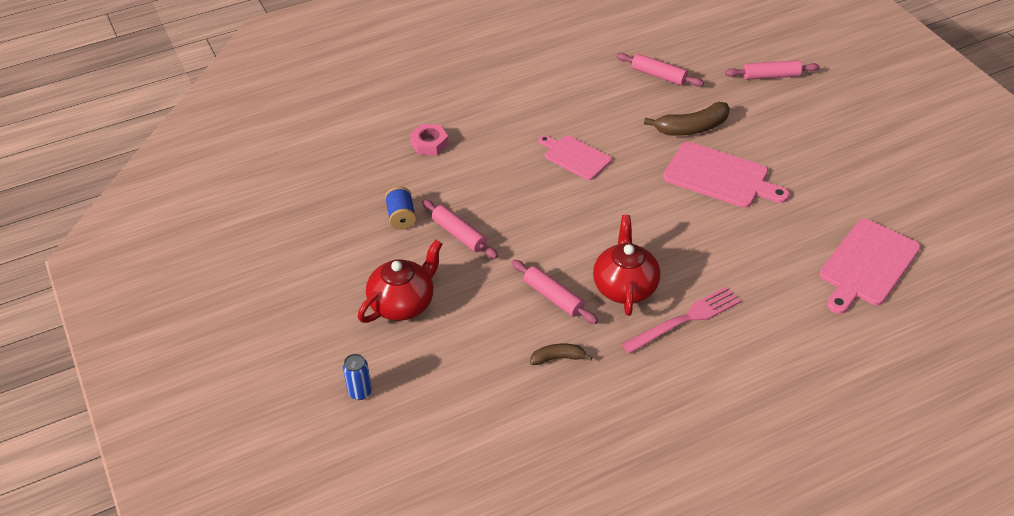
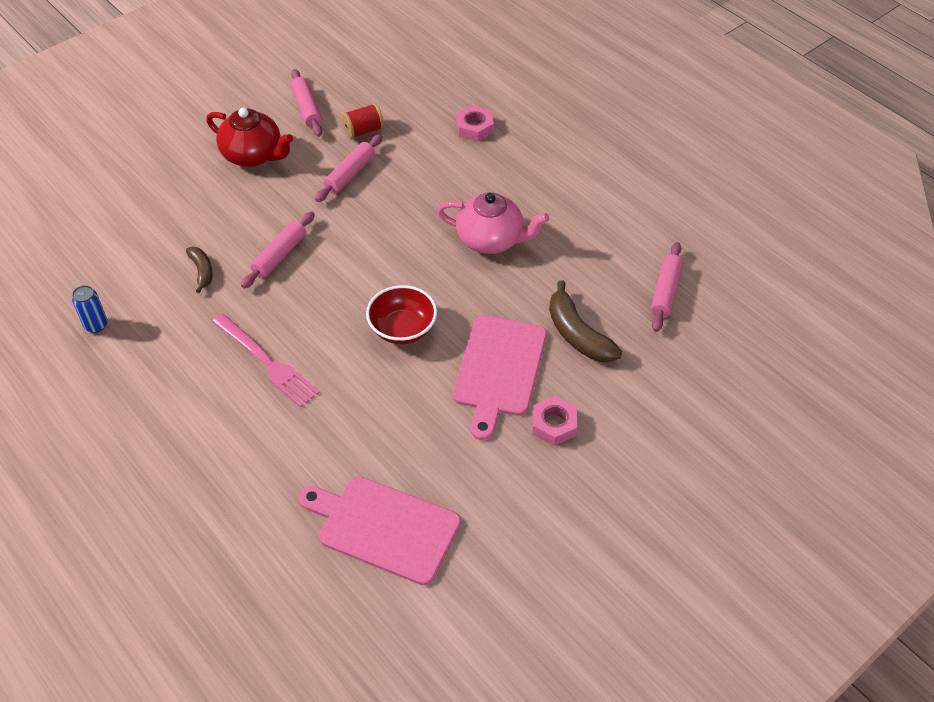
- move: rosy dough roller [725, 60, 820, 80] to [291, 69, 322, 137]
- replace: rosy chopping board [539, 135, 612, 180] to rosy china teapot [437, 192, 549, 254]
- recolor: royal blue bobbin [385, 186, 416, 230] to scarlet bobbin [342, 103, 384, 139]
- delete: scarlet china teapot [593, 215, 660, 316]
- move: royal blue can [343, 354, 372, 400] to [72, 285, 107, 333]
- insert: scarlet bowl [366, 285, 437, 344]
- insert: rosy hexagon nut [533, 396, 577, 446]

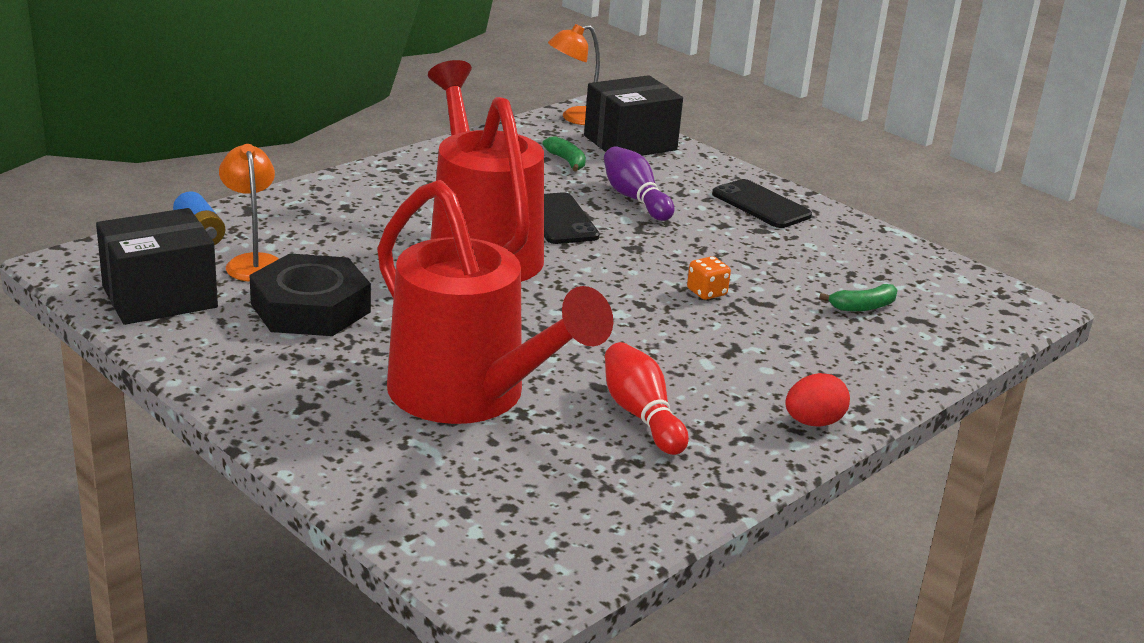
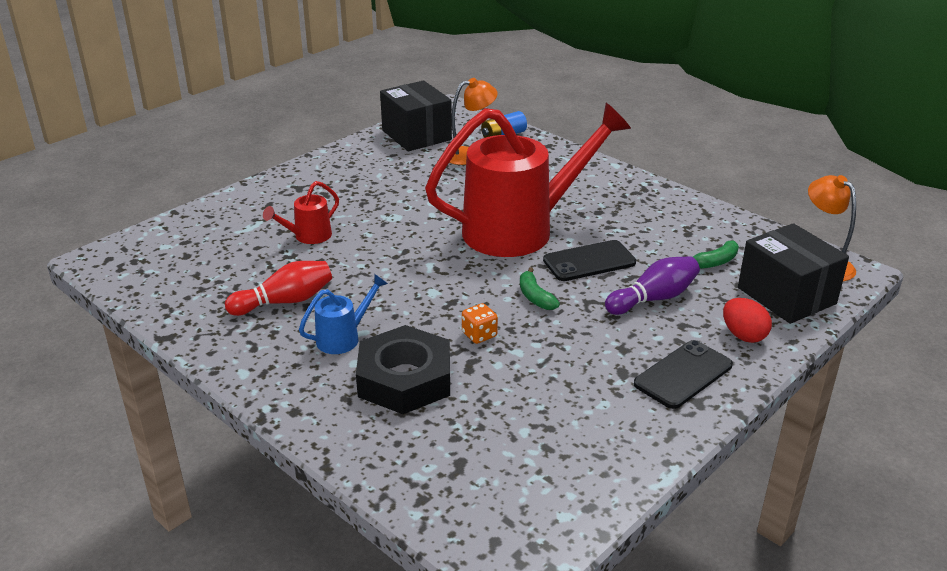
- resize: scarlet sprinkling can [377, 180, 613, 424] = [263, 181, 339, 244] x0.41
- move: jet-black hexagon nut [250, 253, 371, 336] to [356, 325, 450, 414]
- move: leaf-green banana fruit [819, 284, 898, 311] to [520, 267, 560, 310]
- move: scarlet egg [785, 373, 850, 427] to [723, 298, 772, 343]
- insert: royal blue sprinkling can [299, 274, 388, 354]

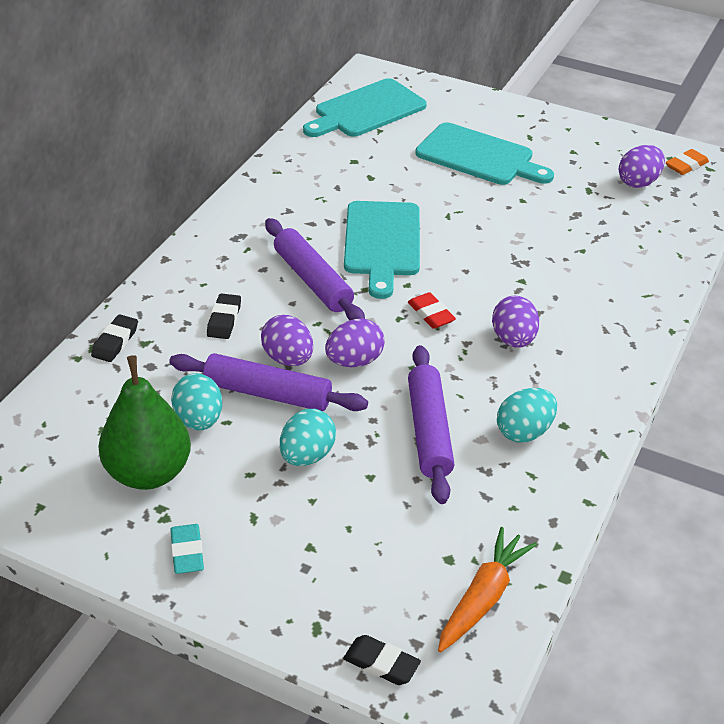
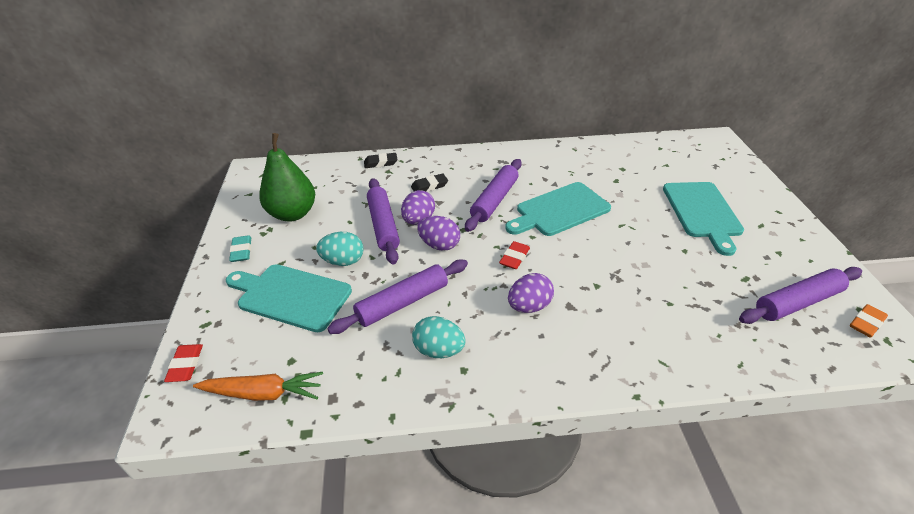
- move: teal chopping board [303, 78, 427, 137] to [226, 264, 352, 332]
- replace: purple egg [619, 145, 665, 188] to purple dough roller [739, 267, 862, 324]
- rotate: orange gum eraser [666, 149, 709, 175] = [850, 304, 888, 337] 60 degrees counterclockwise
- delete: teal egg [171, 373, 222, 430]
- rotate: teal gum eraser [170, 524, 204, 574] = [229, 235, 251, 262] 60 degrees counterclockwise
- recolor: jet-black gum eraser [343, 635, 421, 685] to scarlet gum eraser [164, 344, 203, 382]

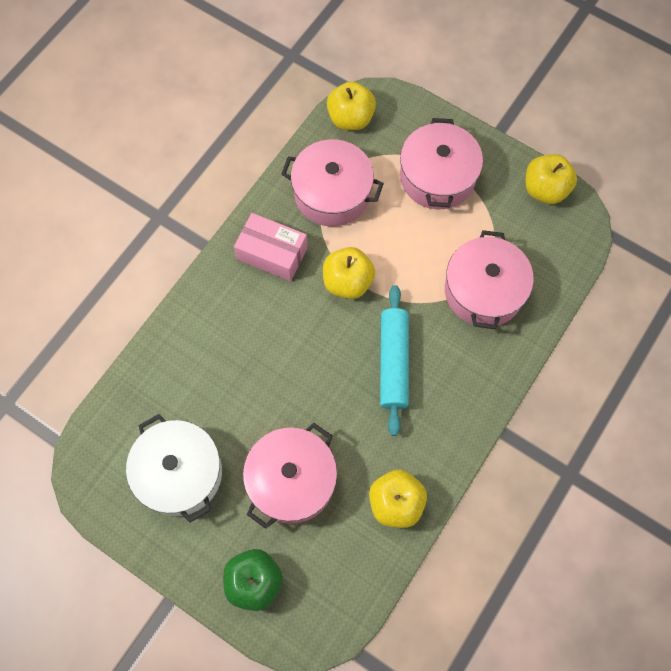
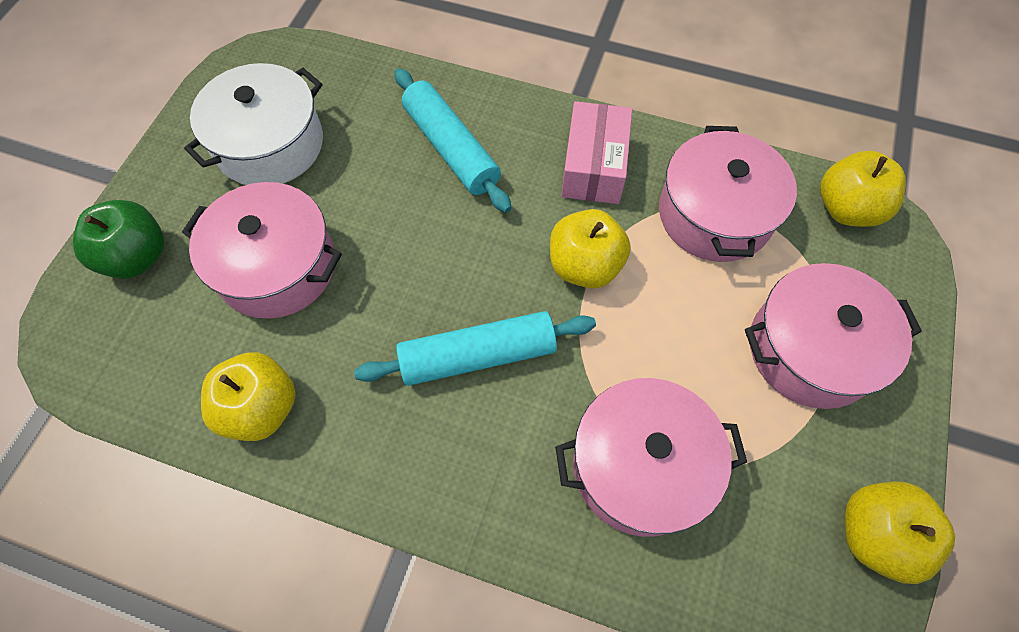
- insert: teal dough roller [395, 68, 512, 213]

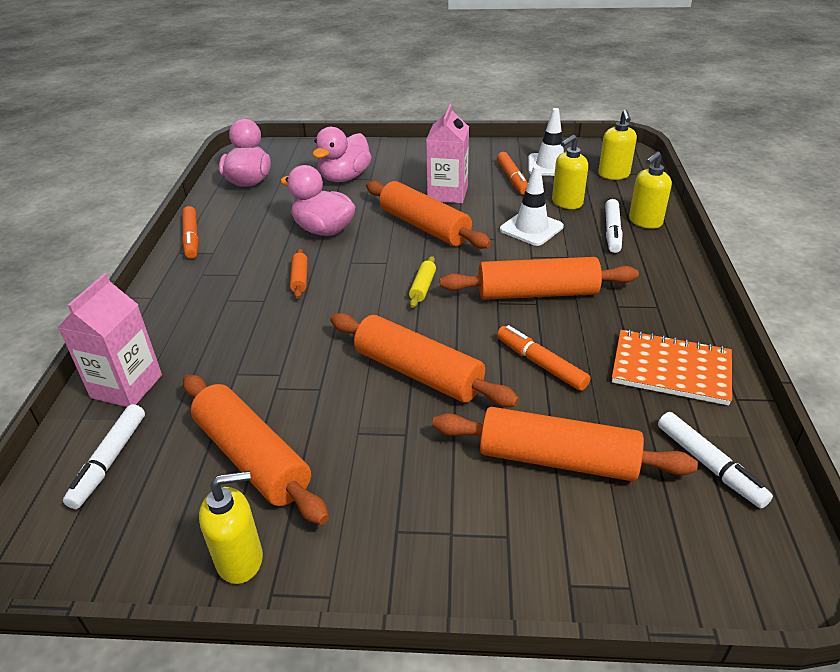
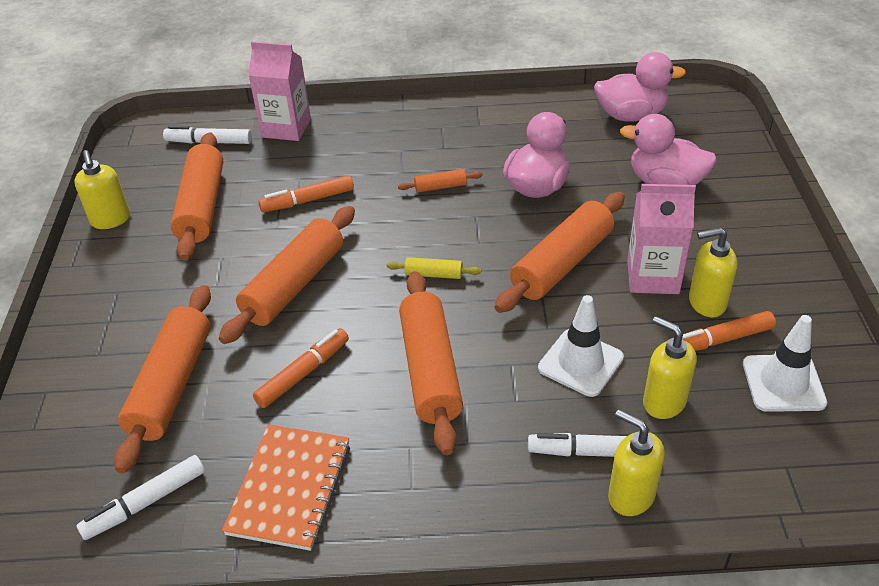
- move: golden soap dispenser [598, 109, 637, 180] to [689, 227, 737, 317]
- move: orange felt pen [182, 206, 199, 259] to [258, 175, 354, 212]
- rotate: orange dough roller [183, 374, 329, 525] = [171, 132, 223, 261] 45 degrees counterclockwise

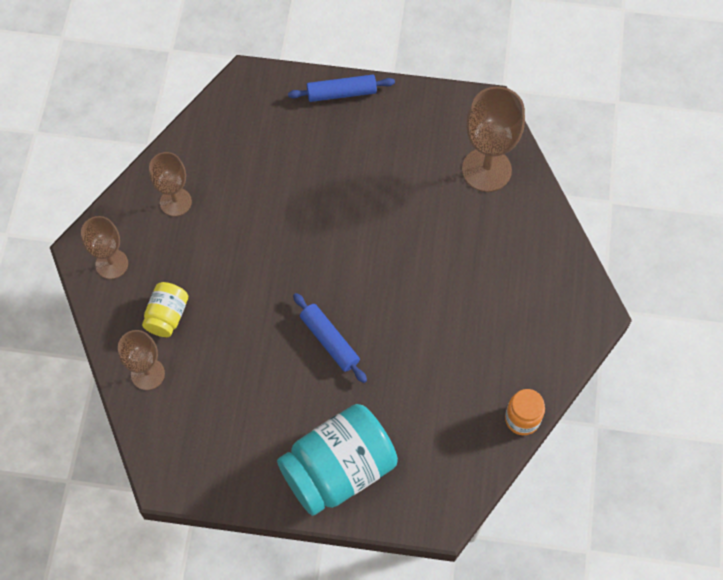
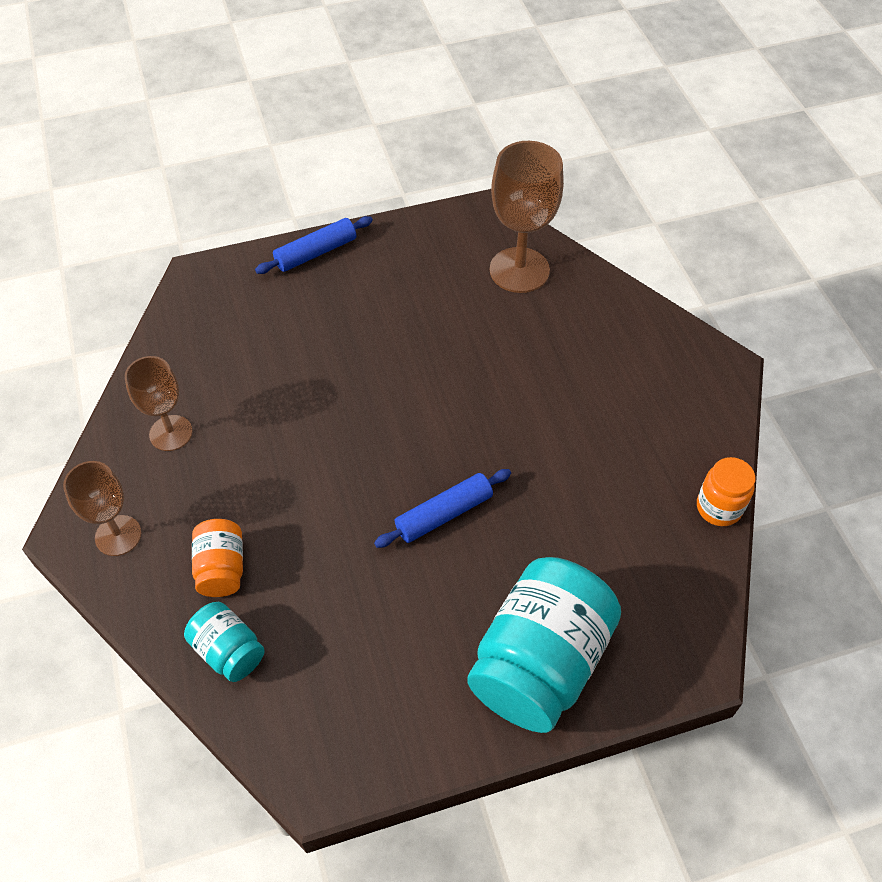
- recolor: golden jam jar [142, 282, 188, 337] to orange jam jar [192, 519, 243, 597]
- rotate: royal blue dough roller [293, 293, 367, 383] = [374, 469, 511, 548] 60 degrees counterclockwise
- replace: brown wine glass [118, 330, 165, 390] to teal jam jar [184, 602, 265, 682]

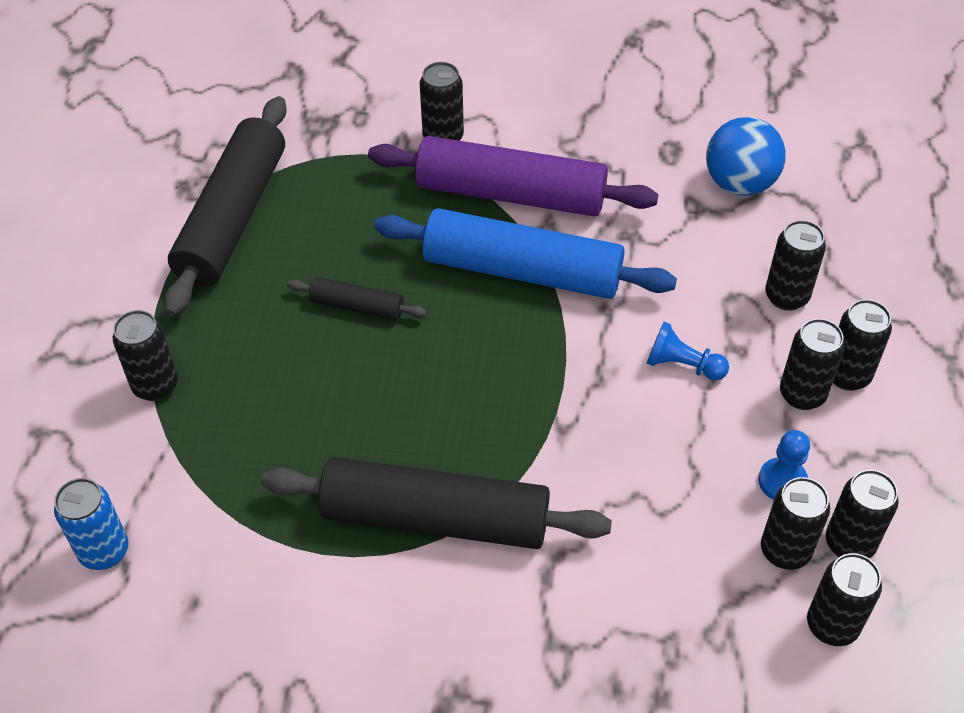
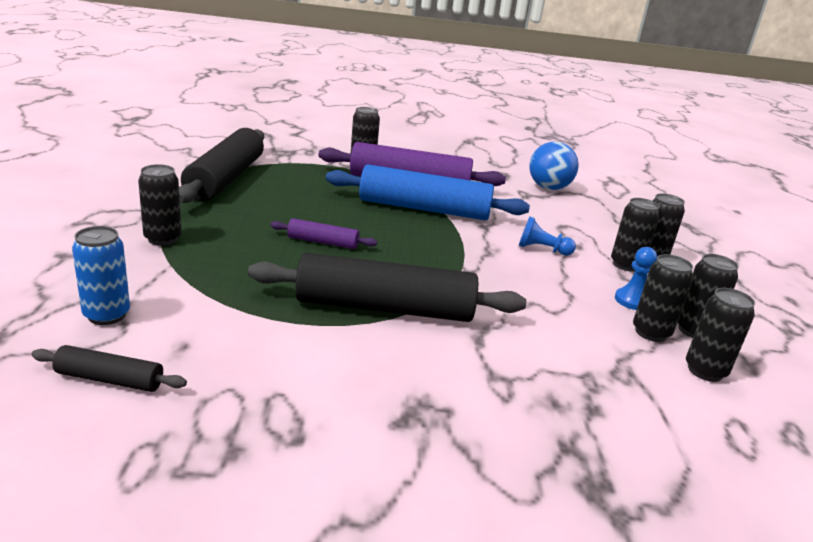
- delete: jet-black can [765, 220, 826, 311]
- move: jet-black dough roller [287, 277, 427, 320] to [31, 345, 187, 392]
- insert: purple dough roller [270, 218, 377, 249]

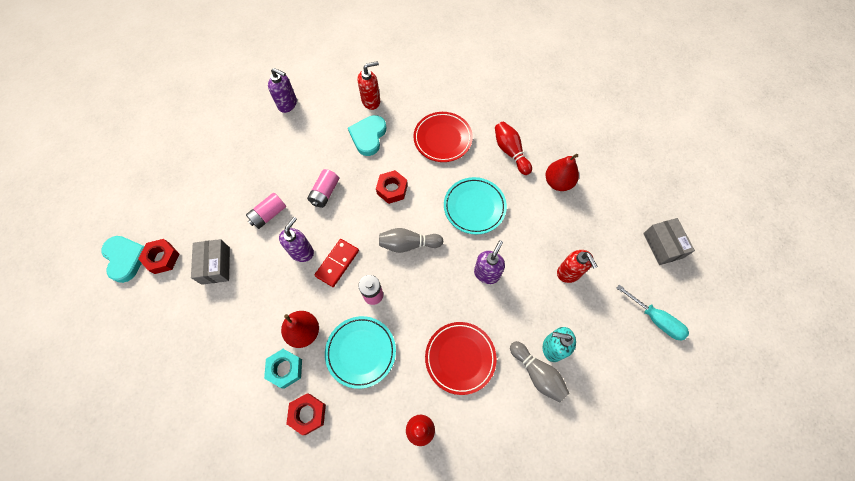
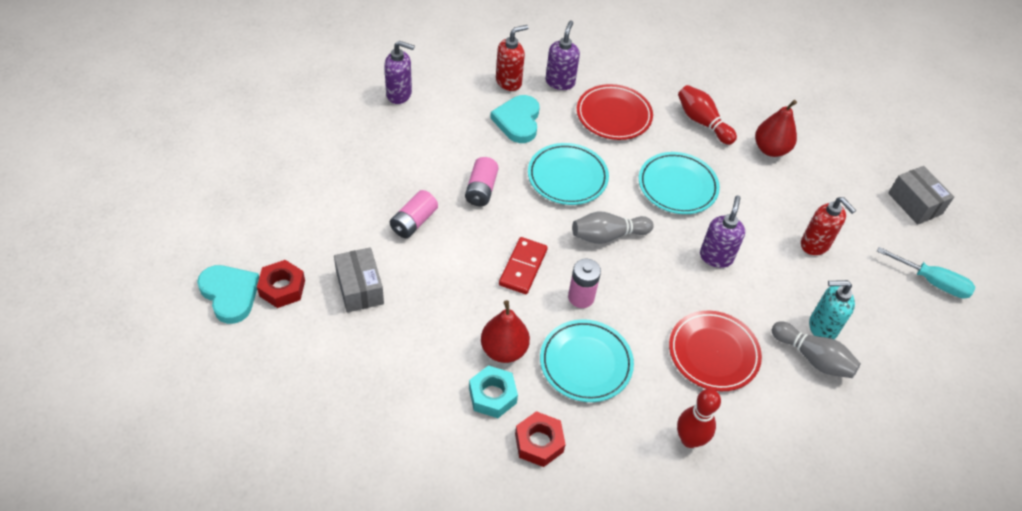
- replace: scarlet hexagon nut [376, 170, 408, 204] to teal dinner plate [528, 143, 609, 205]
- move: purple soap dispenser [279, 217, 314, 262] to [545, 20, 580, 90]

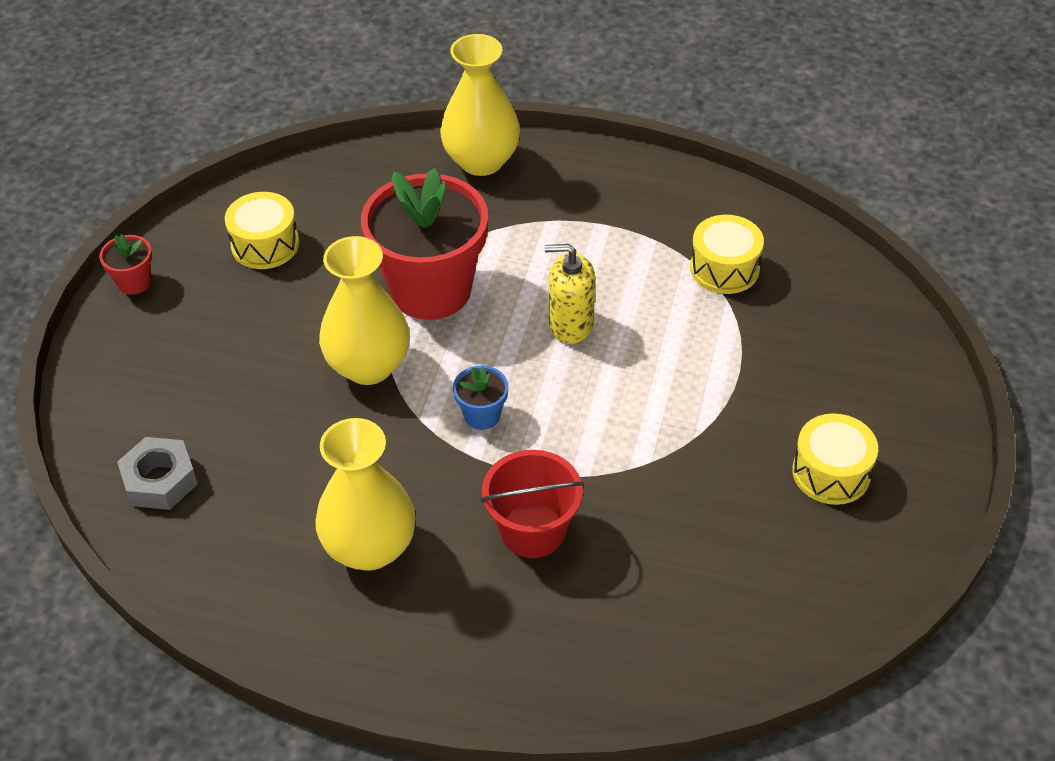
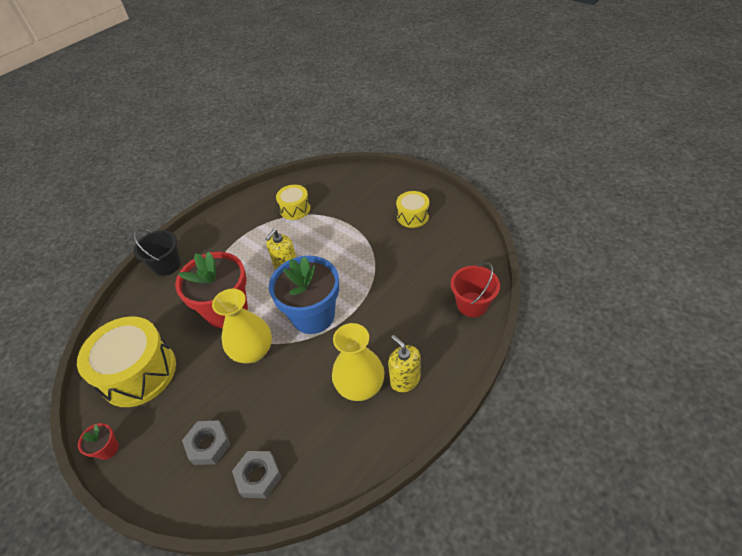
- replace: golden vase [440, 34, 520, 176] to jet-black pail [134, 229, 181, 276]
- resize: golden drum [225, 192, 299, 269] = [77, 317, 176, 407] x1.88
- resize: royal blue flower pot [453, 366, 508, 430] = [269, 256, 339, 334] x2.40
- move: scarlet pail [481, 450, 584, 558] to [451, 262, 500, 317]
- insert: golden soap dispenser [388, 335, 420, 392]
- insert: grey hexagon nut [182, 420, 231, 465]

